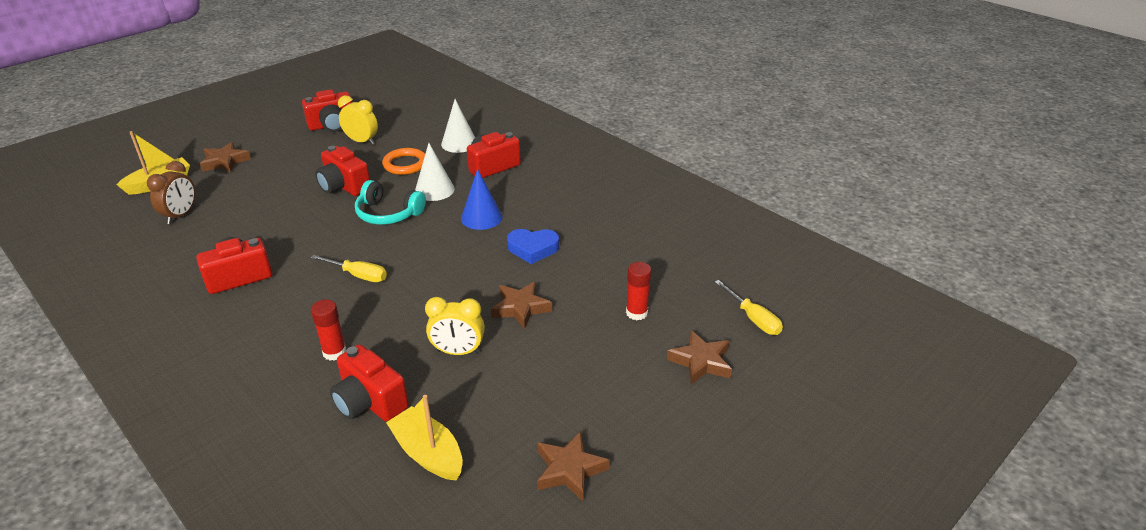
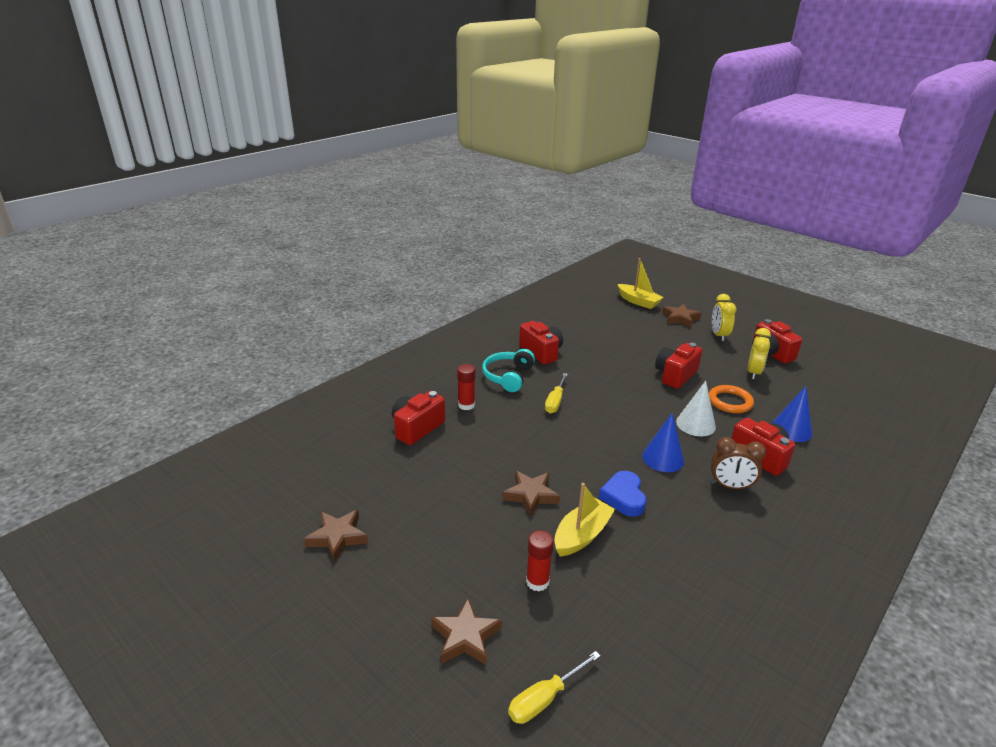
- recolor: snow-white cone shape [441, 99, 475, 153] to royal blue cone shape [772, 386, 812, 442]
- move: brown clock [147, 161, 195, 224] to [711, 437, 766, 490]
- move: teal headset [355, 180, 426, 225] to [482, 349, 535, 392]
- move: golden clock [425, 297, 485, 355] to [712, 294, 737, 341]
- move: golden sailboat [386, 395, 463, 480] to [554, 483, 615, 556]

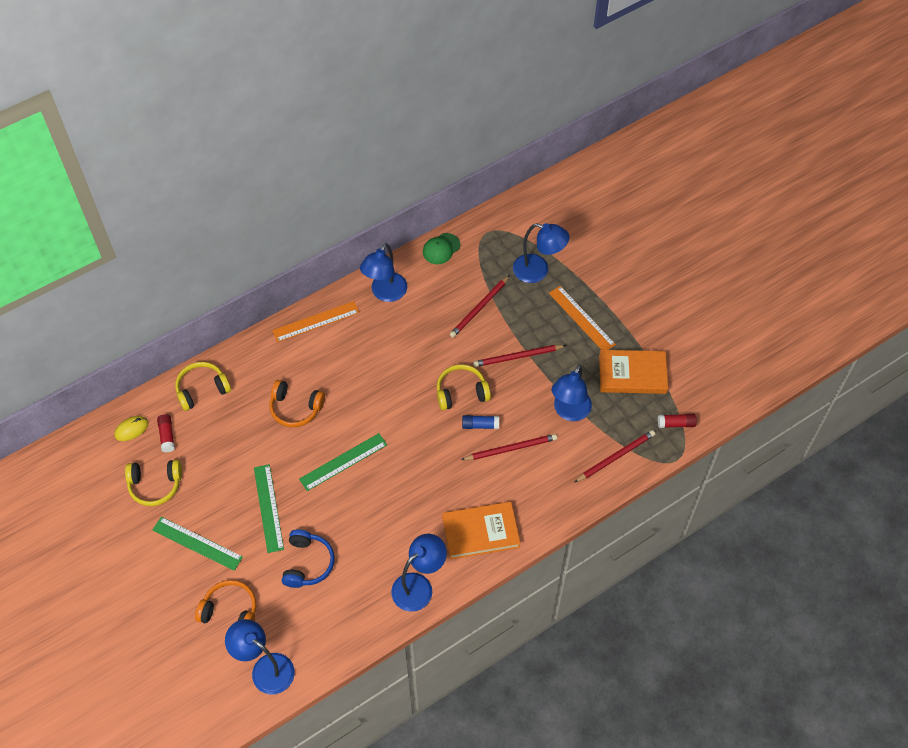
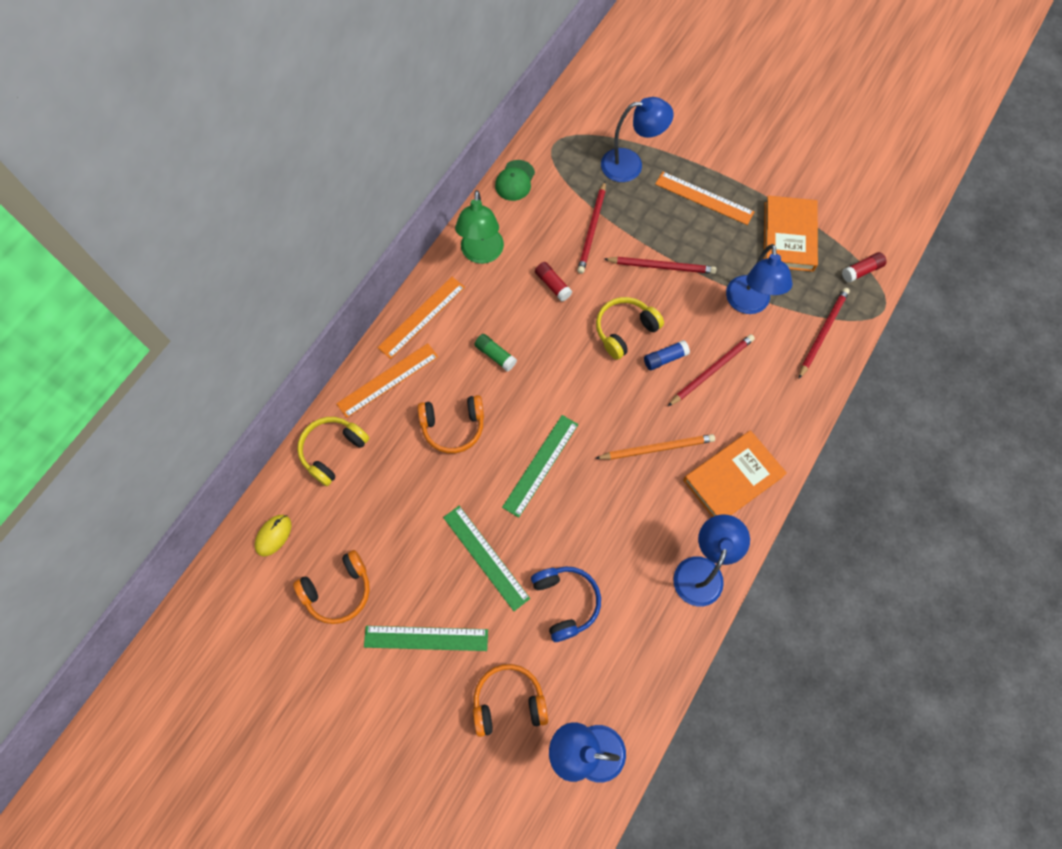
- recolor: royal blue desk lamp [360, 243, 407, 302] to leaf-green desk lamp [455, 190, 504, 264]
- rotate: scarlet pencil [473, 345, 566, 367] = [604, 257, 717, 274] 135 degrees counterclockwise
- rotate: orange hardcover [599, 350, 668, 394] = [764, 196, 818, 272] 60 degrees counterclockwise
- move: scarlet glue [157, 414, 175, 452] to [535, 262, 572, 302]
- recolor: golden headset [125, 460, 182, 506] to orange headset [293, 550, 370, 624]
- insert: leaf-green glue [474, 334, 517, 371]
- insert: orange straightedge [336, 343, 438, 418]
- insert: orange pencil [595, 434, 715, 460]

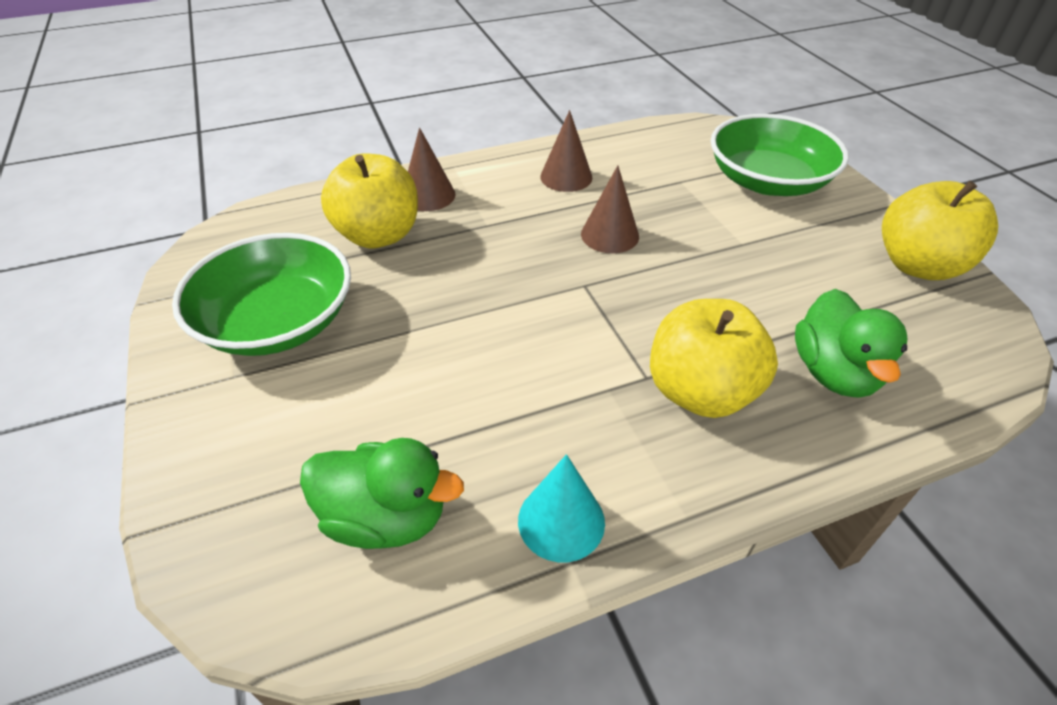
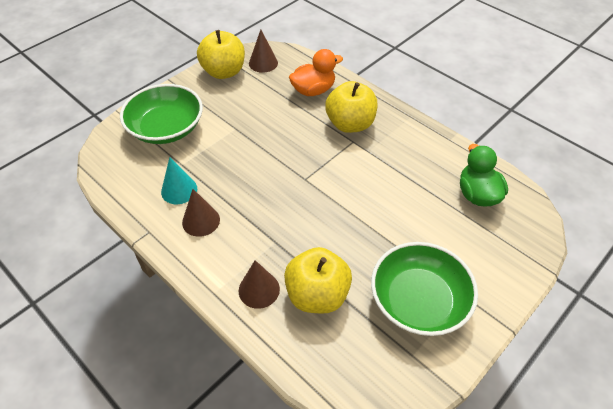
- move: brown cone shape [581, 165, 639, 253] to [249, 30, 278, 73]
- recolor: leaf-green duck [795, 289, 908, 398] to orange duck [289, 49, 343, 96]
- move: teal cone shape [518, 454, 605, 562] to [161, 157, 197, 204]

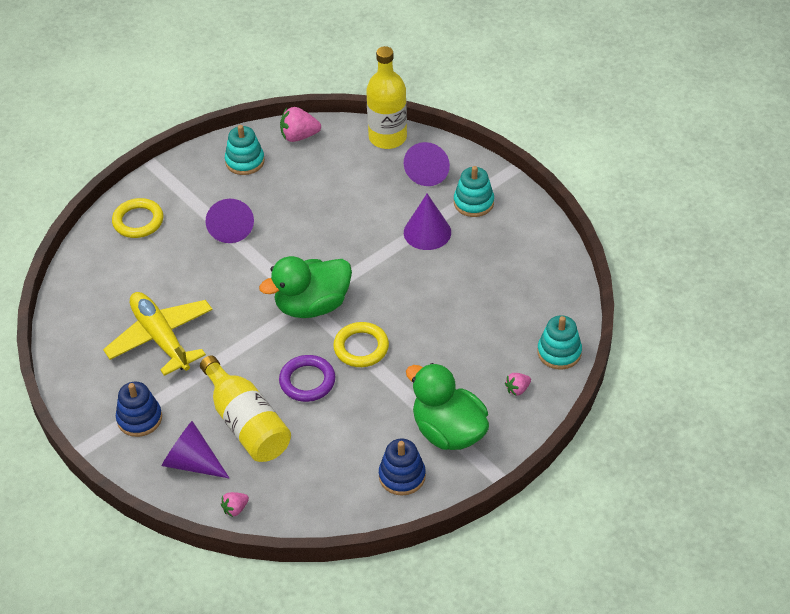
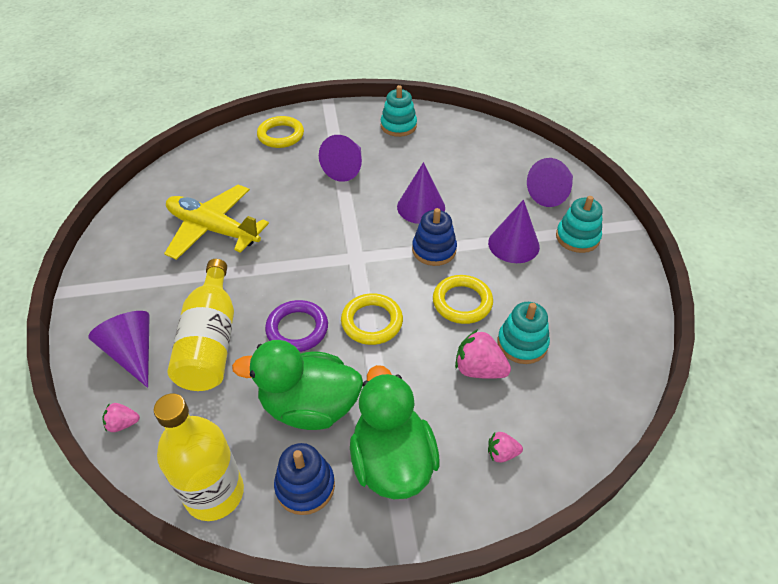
- move: golden drink bottle [366, 46, 407, 149] to [154, 393, 244, 521]
- move: rosy berry [280, 107, 321, 142] to [455, 329, 511, 379]
- move: leaf-green duck [259, 256, 352, 318] to [232, 340, 363, 430]
- rotate: golden toy plane [103, 292, 213, 376] = [164, 184, 269, 260] 60 degrees counterclockwise
- move: teal stacking toy [537, 315, 582, 370] to [497, 302, 550, 364]
- move: royal blue stacking toy [116, 382, 162, 437] to [412, 208, 457, 266]
- insert: purple cone shape [397, 162, 445, 224]
- insert: golden torus [433, 275, 493, 324]

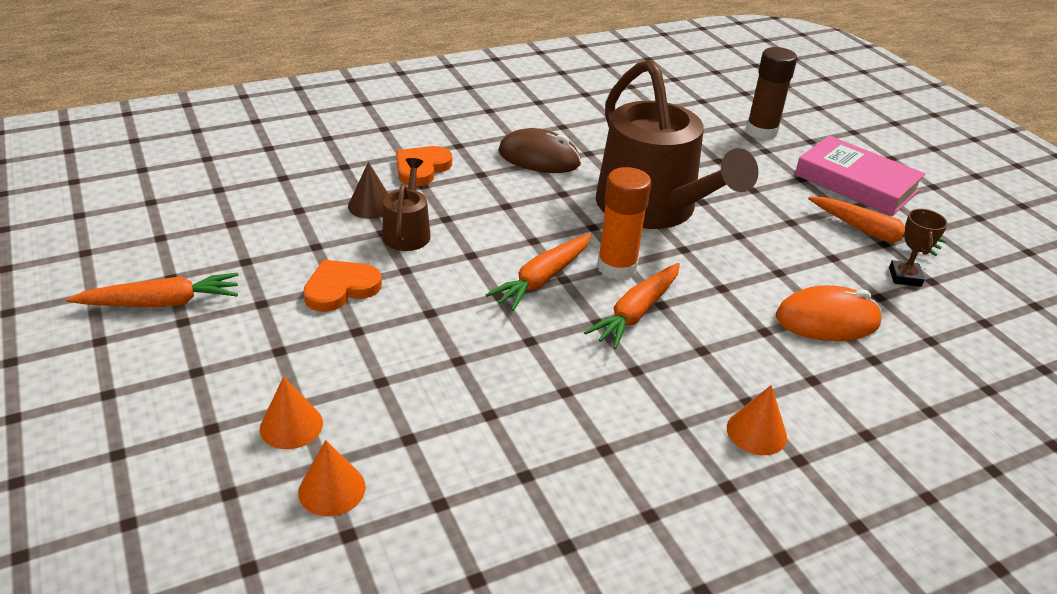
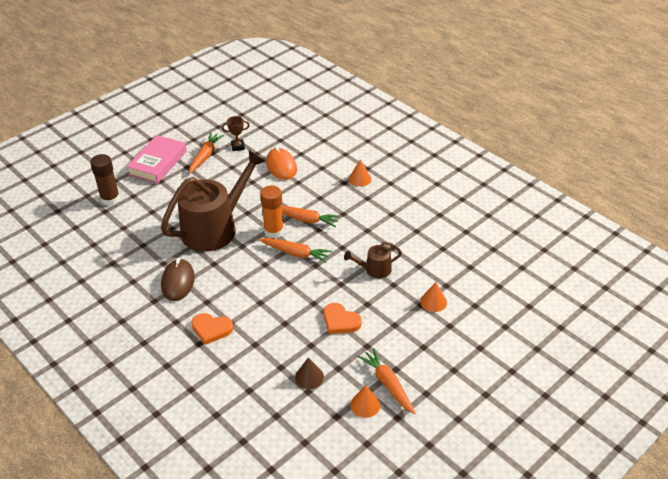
- move: brown sprinkling can [382, 158, 431, 251] to [344, 242, 402, 278]
- move: brown cone shape [348, 162, 388, 219] to [295, 357, 324, 389]
- move: orange cone shape [298, 440, 366, 516] to [351, 386, 380, 418]

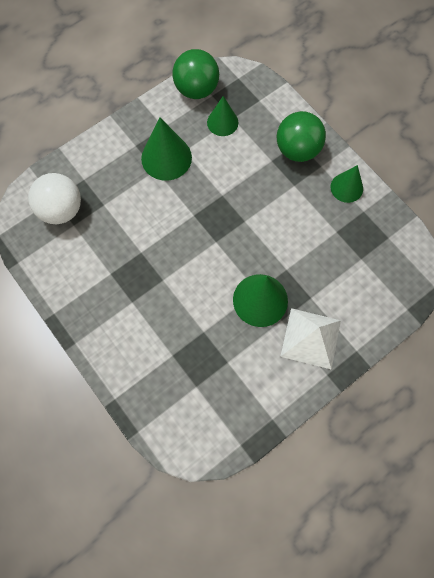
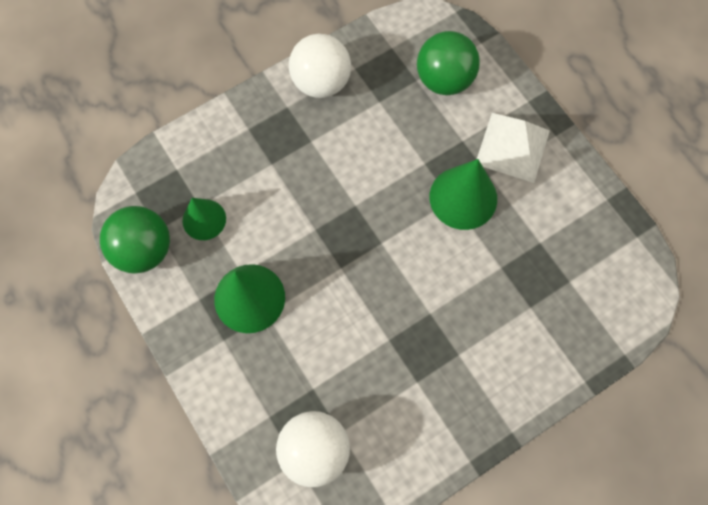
- move: leaf-green play ball [277, 111, 326, 162] to [417, 31, 480, 95]
- replace: leaf-green cone shape [330, 165, 363, 203] to snow-white play ball [289, 34, 351, 98]

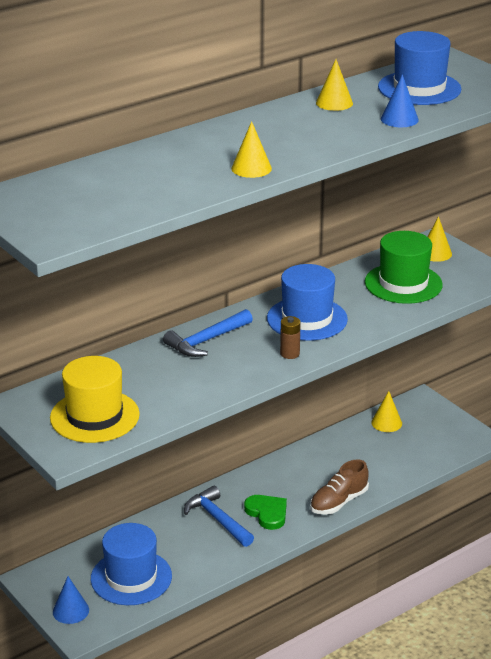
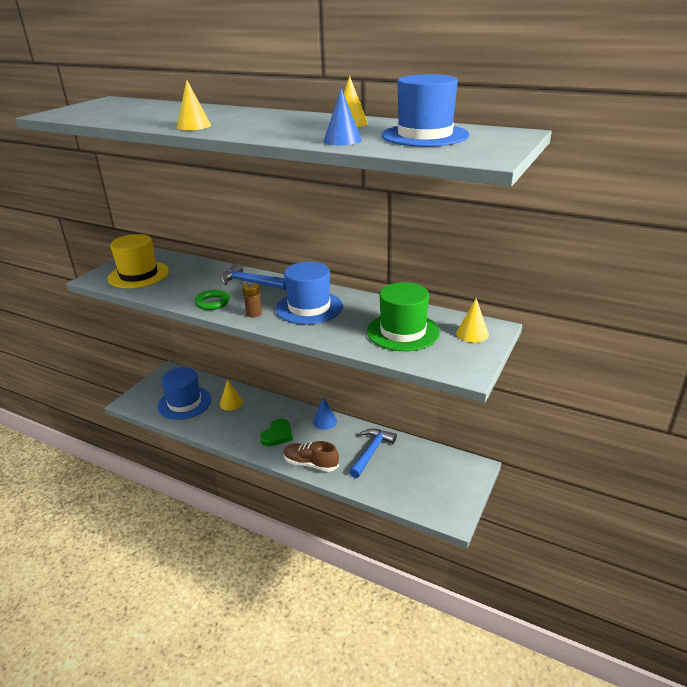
- move: golden cone shape [371, 391, 402, 432] to [220, 379, 243, 411]
- move: royal blue hammer [184, 486, 254, 547] to [349, 428, 397, 478]
- move: royal blue cone shape [53, 576, 89, 624] to [313, 397, 337, 430]
- insert: leaf-green torus [194, 290, 230, 310]

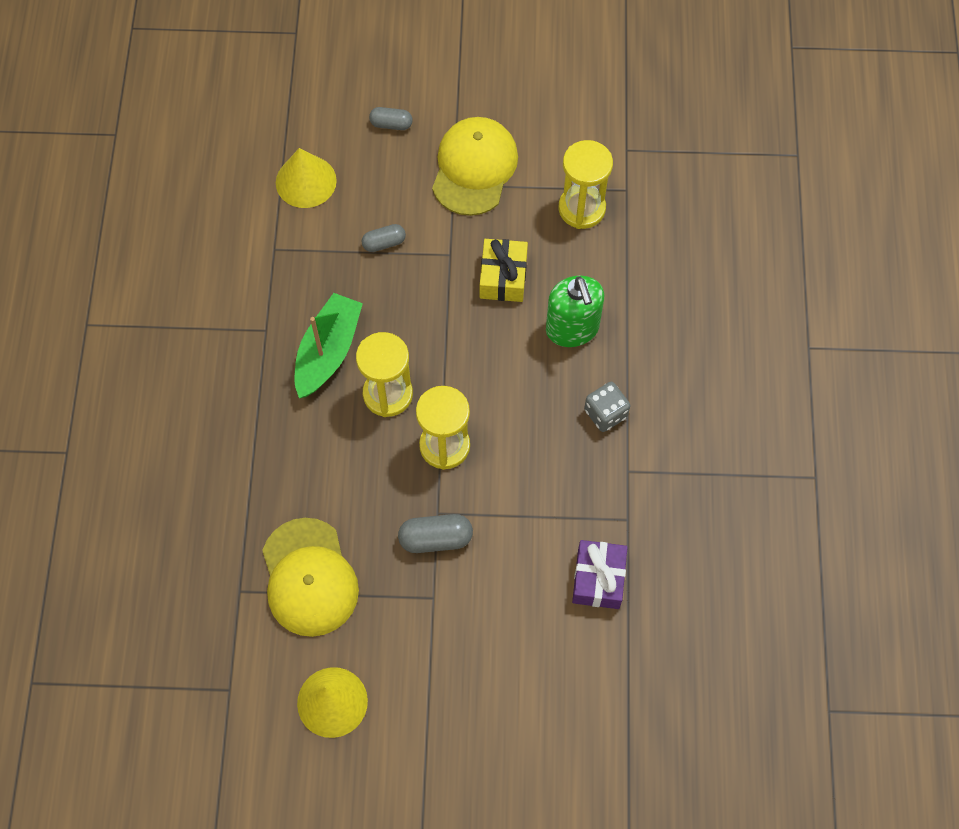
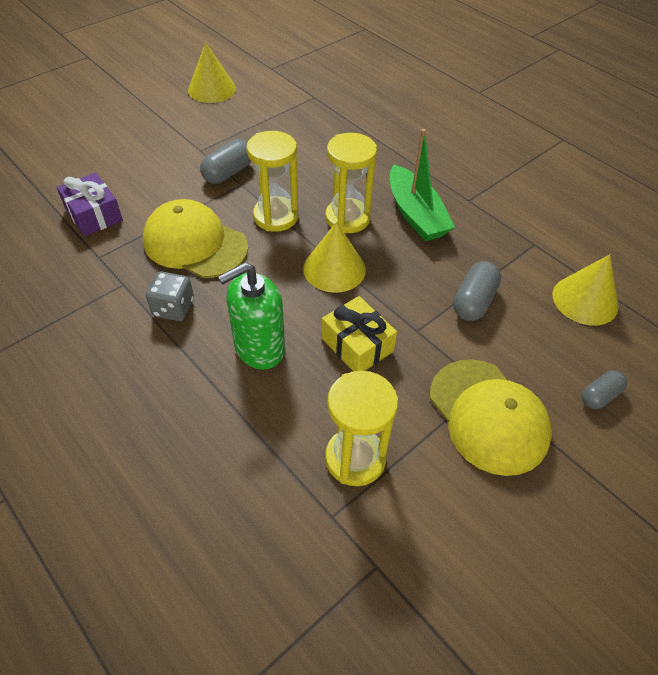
- resize: grey pill [361, 224, 406, 252] = [453, 261, 501, 321] x1.52
- rotate: leaf-green soap dispenser [546, 276, 604, 347] = [218, 262, 285, 370] 60 degrees counterclockwise
- move: golden baseball cap [262, 518, 359, 637] to [143, 199, 248, 278]
- insert: golden cone shape [303, 222, 366, 293]

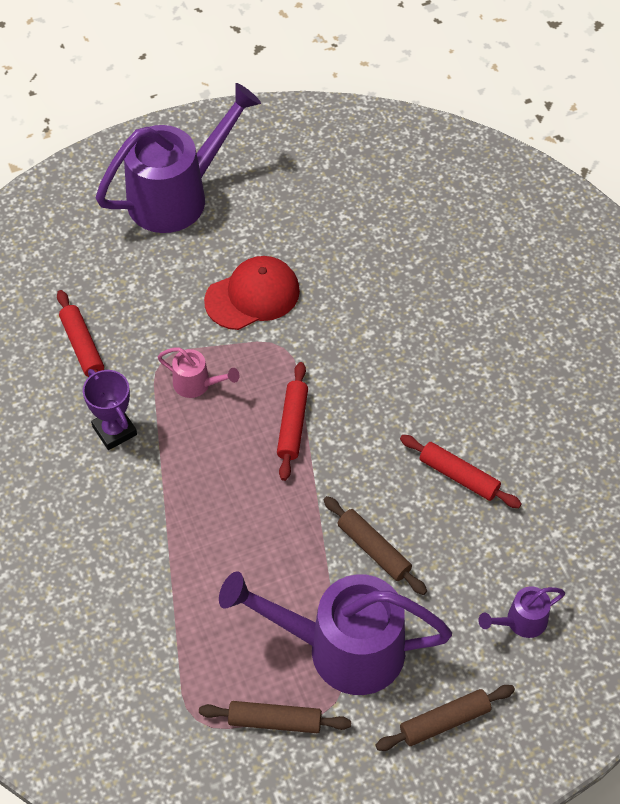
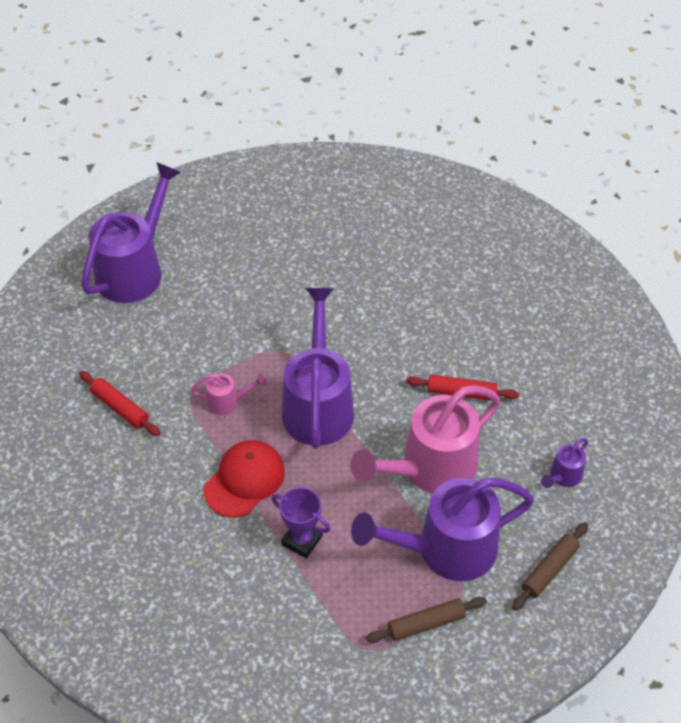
- move: scarlet baseball cap [204, 256, 300, 330] to [204, 440, 285, 518]
- replace: scarlet dough roller [277, 362, 308, 481] to purple sprinkling can [282, 288, 354, 448]
- move: purple award cup [83, 369, 137, 450] to [272, 487, 330, 558]
- replace: brown dough roller [324, 496, 427, 595] to rosy sprinkling can [350, 385, 501, 494]

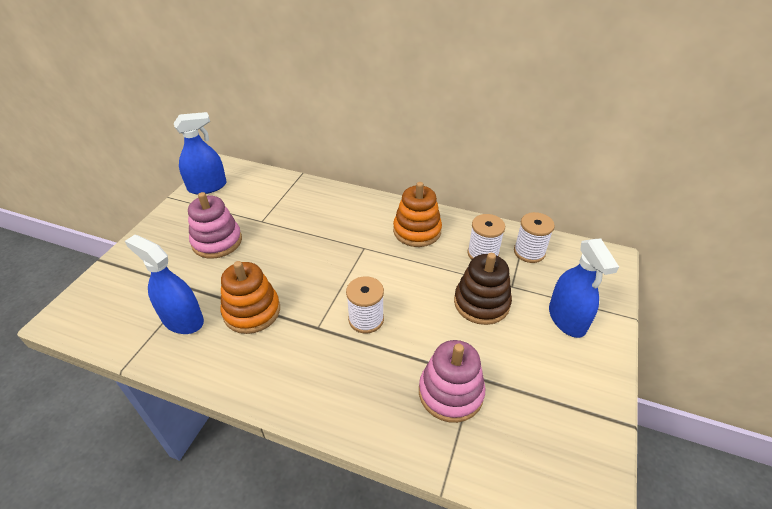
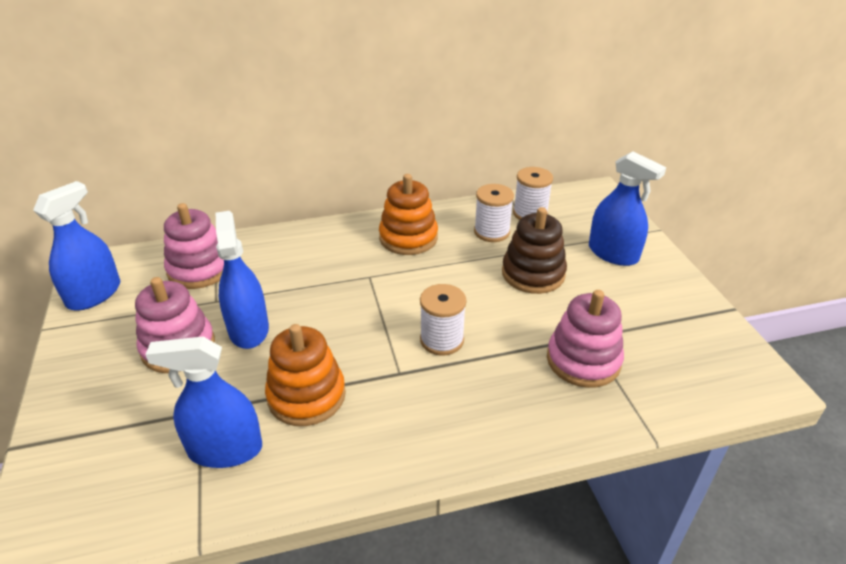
- insert: rosy stacking toy [164, 203, 224, 289]
- insert: royal blue spray bottle [216, 211, 269, 349]

